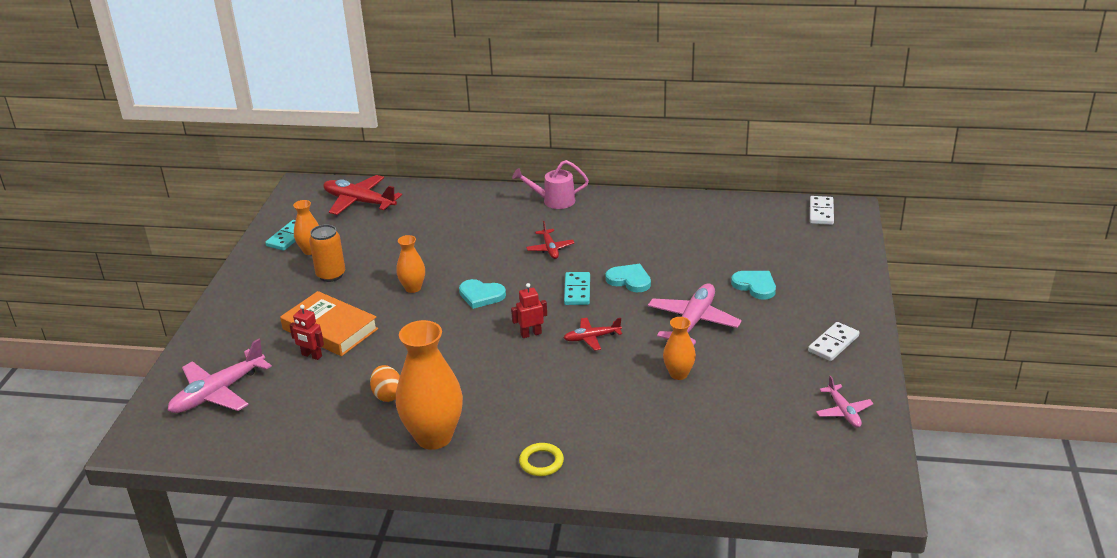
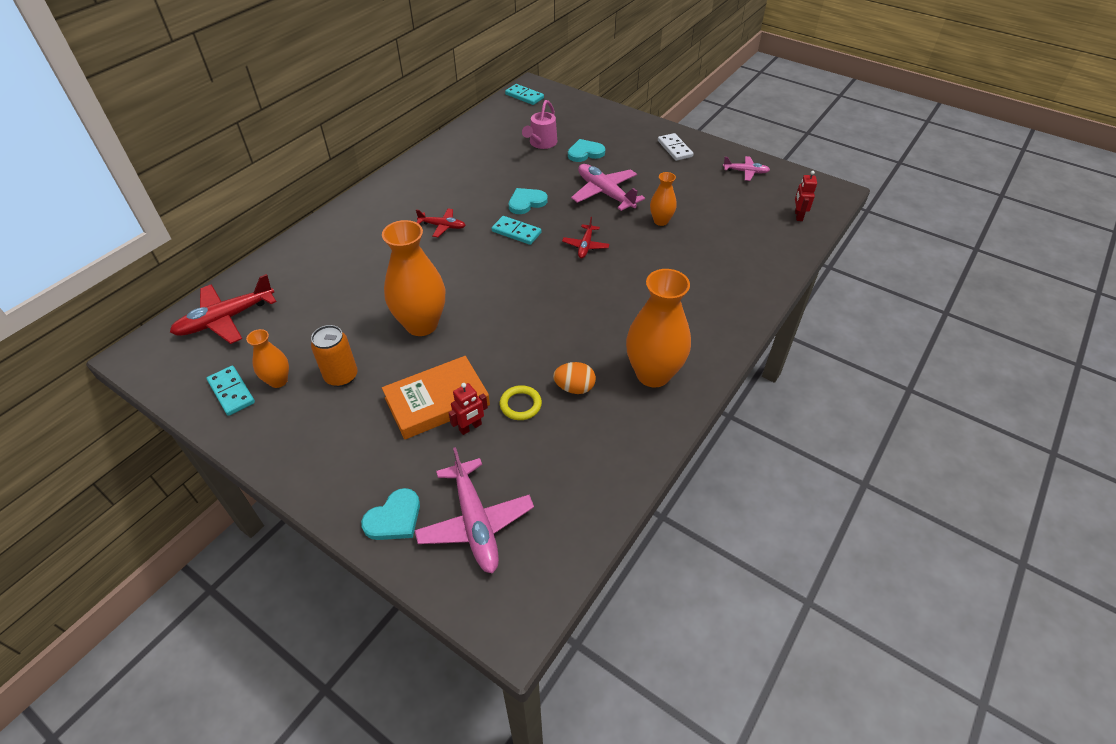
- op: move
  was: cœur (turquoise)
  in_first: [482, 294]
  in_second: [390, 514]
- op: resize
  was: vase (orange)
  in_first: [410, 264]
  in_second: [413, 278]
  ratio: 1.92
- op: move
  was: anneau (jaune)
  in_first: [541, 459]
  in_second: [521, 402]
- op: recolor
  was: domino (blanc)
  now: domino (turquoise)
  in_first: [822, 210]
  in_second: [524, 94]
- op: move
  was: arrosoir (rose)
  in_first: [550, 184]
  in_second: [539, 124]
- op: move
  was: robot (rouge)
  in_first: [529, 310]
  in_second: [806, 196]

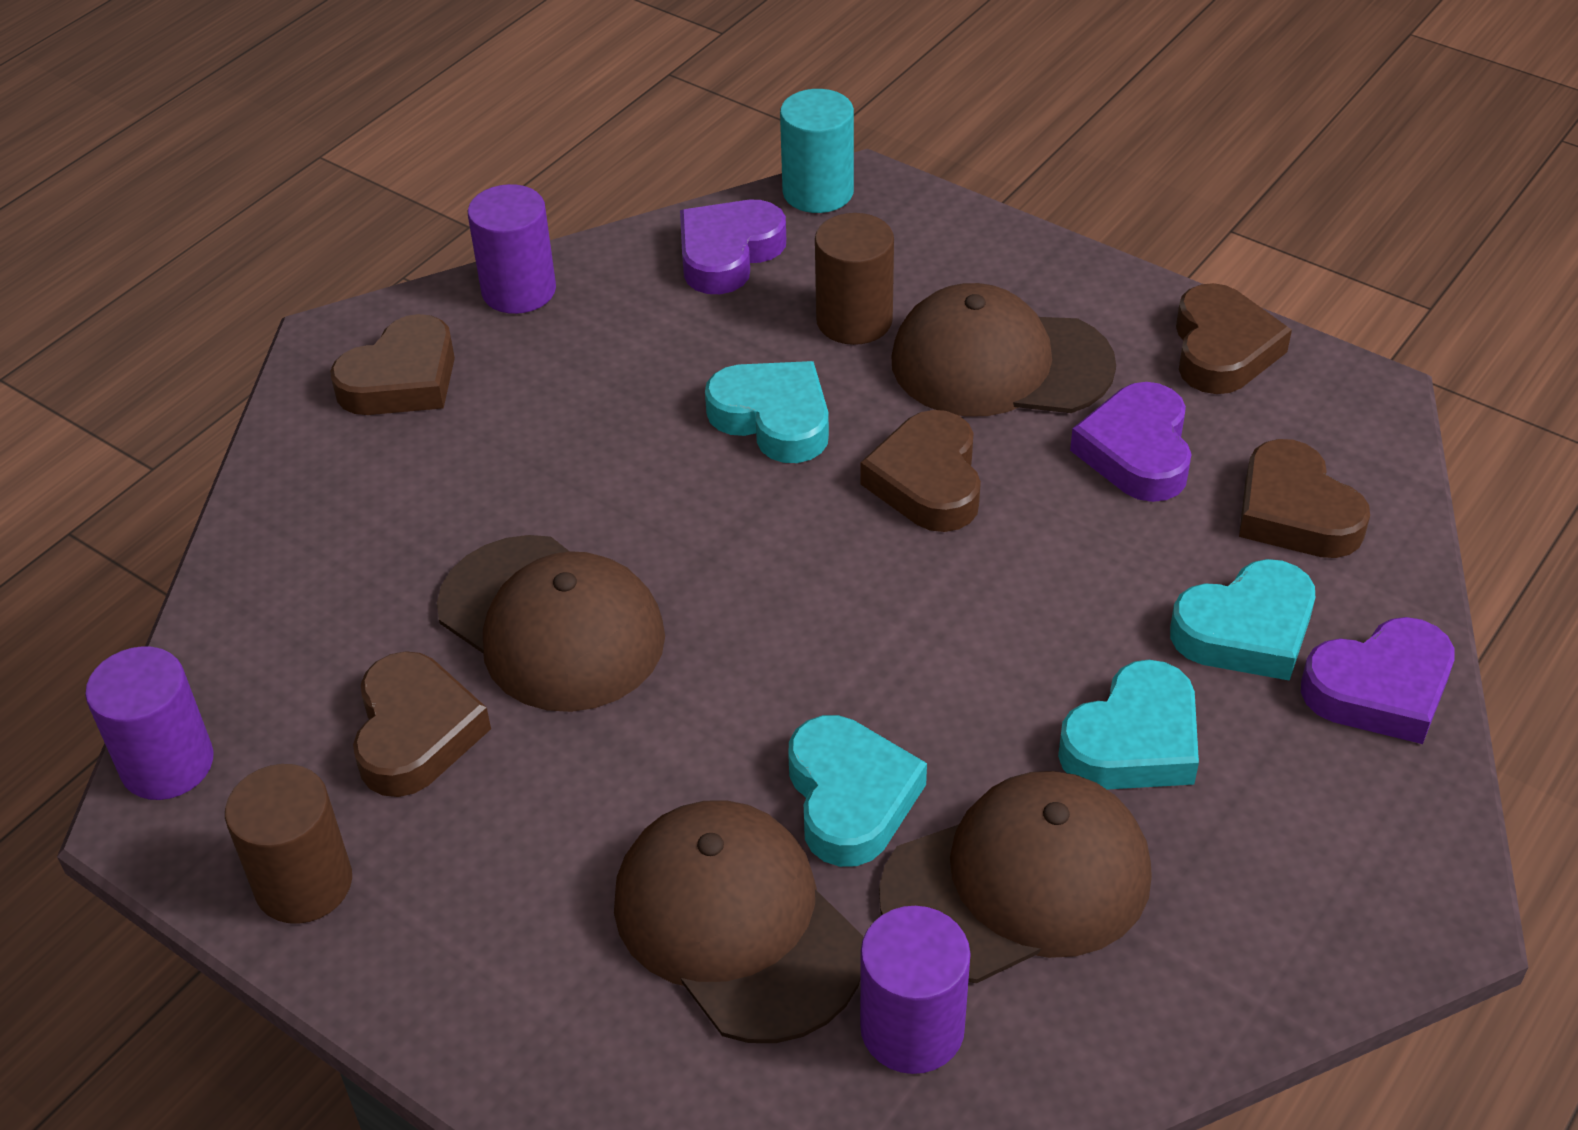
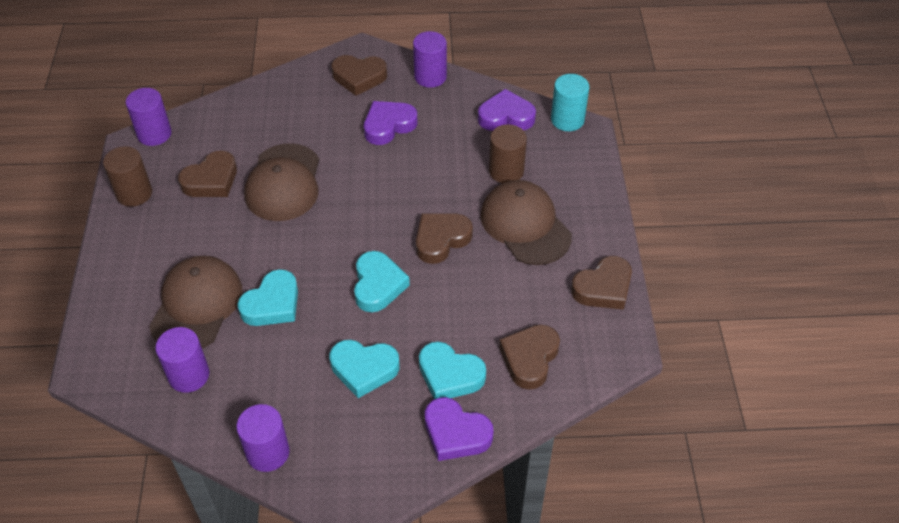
- op: insert
  now: cylindre (violet)
  in_second: [262, 438]
- op: move
  was: cœur (turquoise)
  in_first: [767, 412]
  in_second: [382, 281]
- op: move
  was: cœur (violet)
  in_first: [1131, 442]
  in_second: [391, 123]
- op: delete
  was: casquette (marron)
  in_first: [1015, 877]

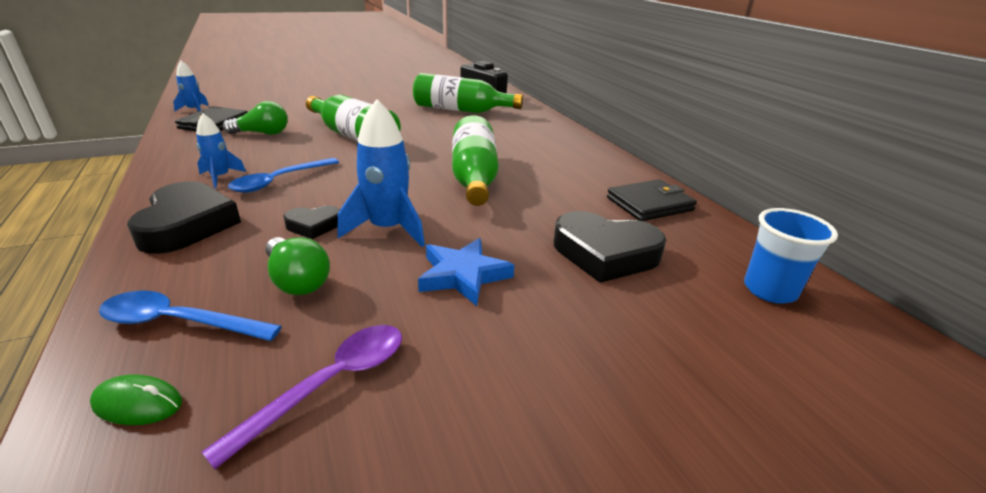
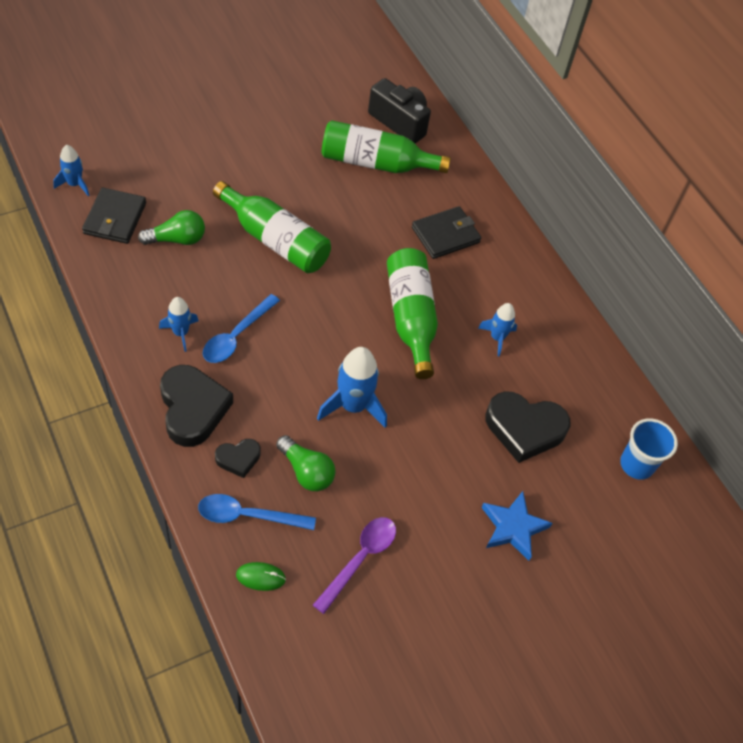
- op: move
  was: cœur (noir)
  in_first: [311, 222]
  in_second: [238, 458]
- op: move
  was: portefeuille (noir)
  in_first: [652, 200]
  in_second: [446, 232]
- op: insert
  now: fusée (bleu)
  in_second: [497, 329]
- op: move
  was: étoile (bleu)
  in_first: [466, 272]
  in_second: [516, 526]

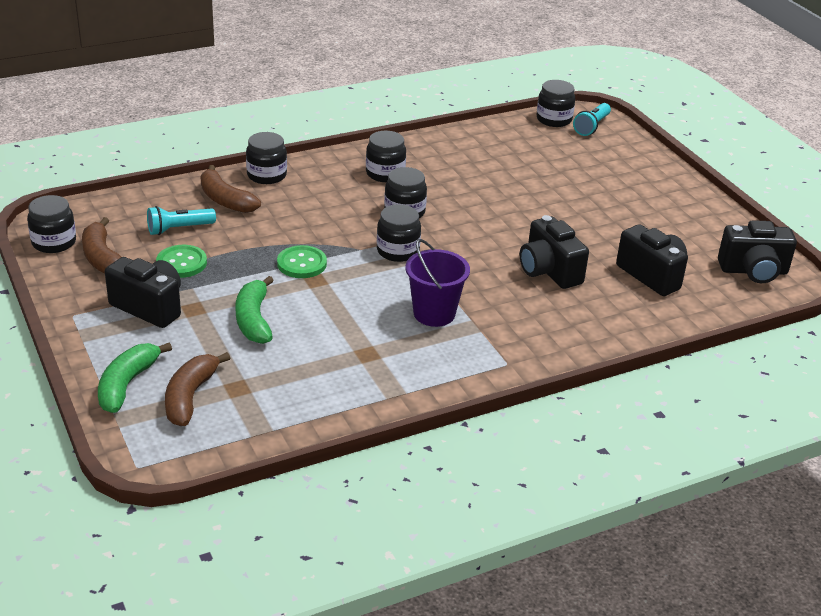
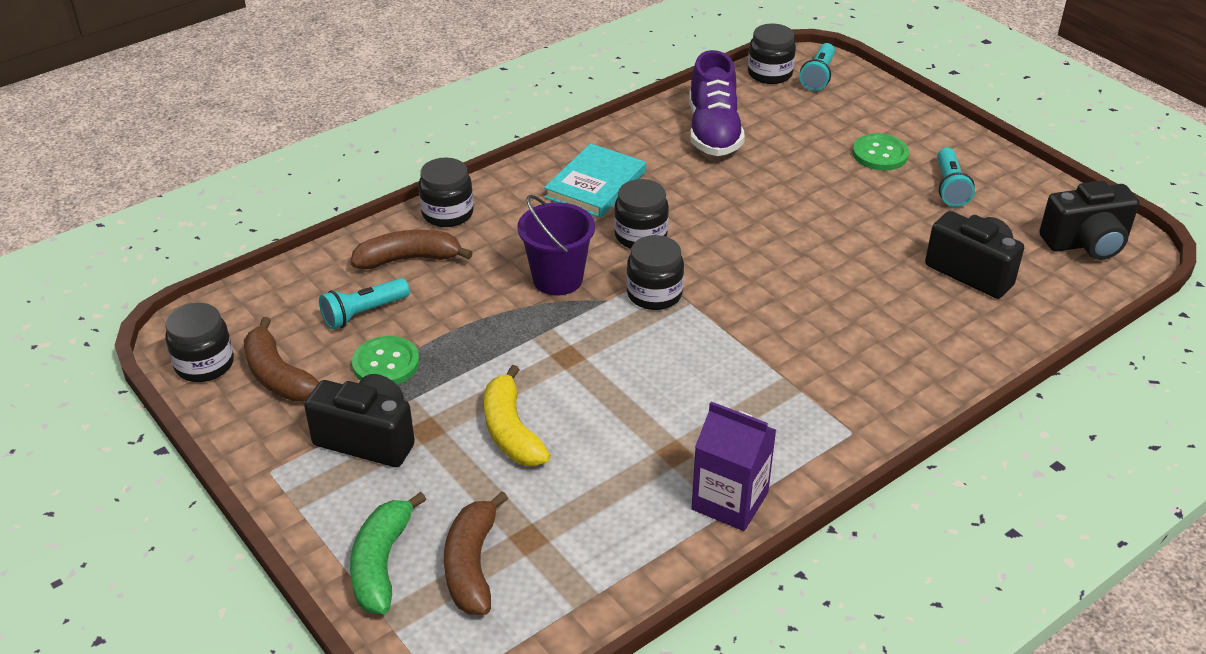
- op: rotate
  was: banane (marron)
  in_first: [230, 189]
  in_second: [412, 249]
  clockwise: 135
- op: recolor
  was: banane (vert)
  now: banane (jaune)
  in_first: [255, 310]
  in_second: [517, 415]
- op: move
  was: seau (violet)
  in_first: [437, 283]
  in_second: [556, 245]
- op: replace
  was: bocal (noir)
  now: livre (turquoise)
  in_first: [386, 156]
  in_second: [595, 180]
- op: insert
  now: chaussure (violet)
  in_second: [717, 103]
- op: insert
  now: brique de lait (violet)
  in_second: [733, 466]
- op: move
  was: bouton (vert)
  in_first: [302, 261]
  in_second: [880, 152]
- op: insert
  now: lampe de poche (turquoise)
  in_second: [956, 177]
- op: delete
  was: appareil photo (noir)
  in_first: [554, 252]

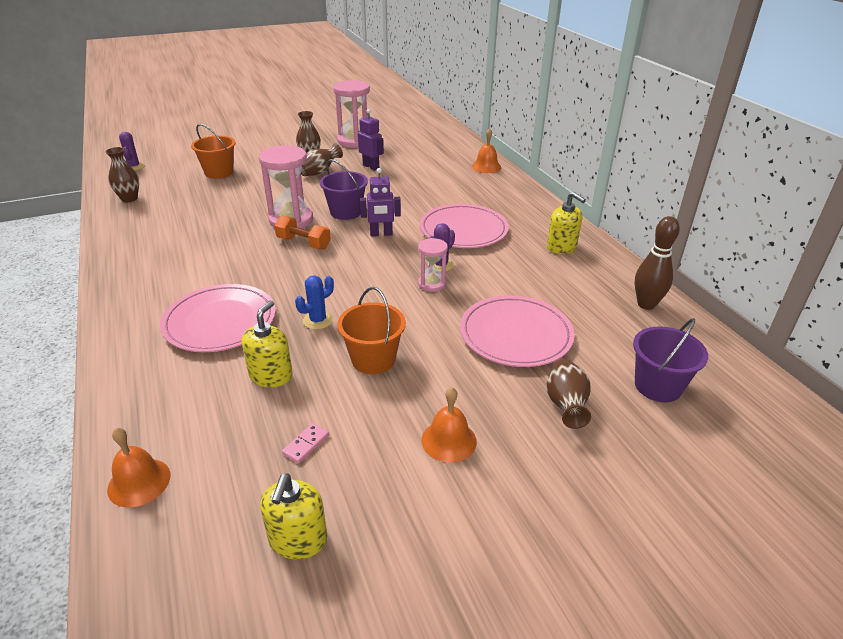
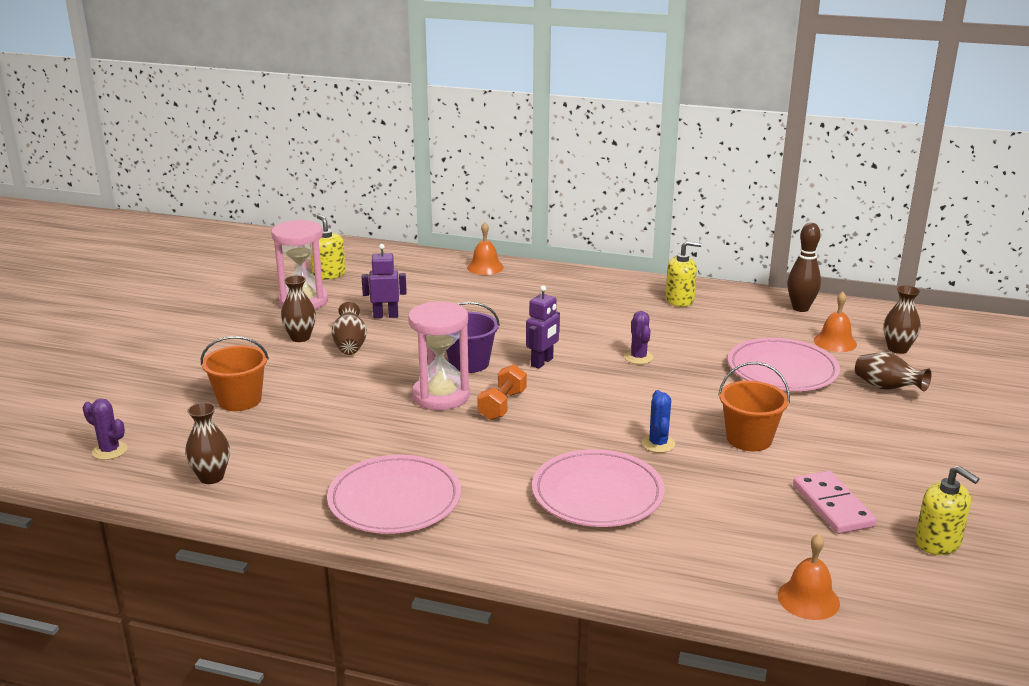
- op: move
  was: distributeur de savon (jaune)
  in_first: [267, 343]
  in_second: [328, 247]
- op: move
  was: assiette (rose)
  in_first: [464, 226]
  in_second: [394, 494]
- op: rotate
  was: haltère (orange)
  in_first: [302, 232]
  in_second: [502, 392]
  clockwise: -45
- op: resize
  was: domino (rose)
  in_first: [305, 443]
  in_second: [835, 502]
  ratio: 1.99
- op: move
  was: cloche (orange)
  in_first: [449, 425]
  in_second: [835, 322]
- op: replace
  was: seau (violet)
  now: vase (marron)
  in_first: [671, 360]
  in_second: [902, 320]
- op: delete
  was: sablier (rose)
  in_first: [433, 265]

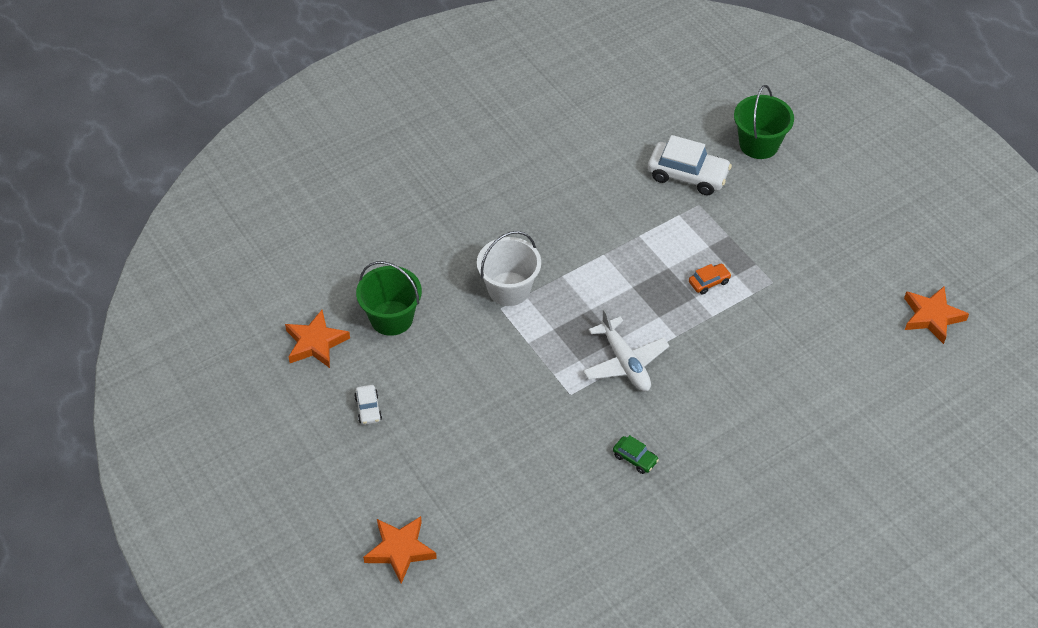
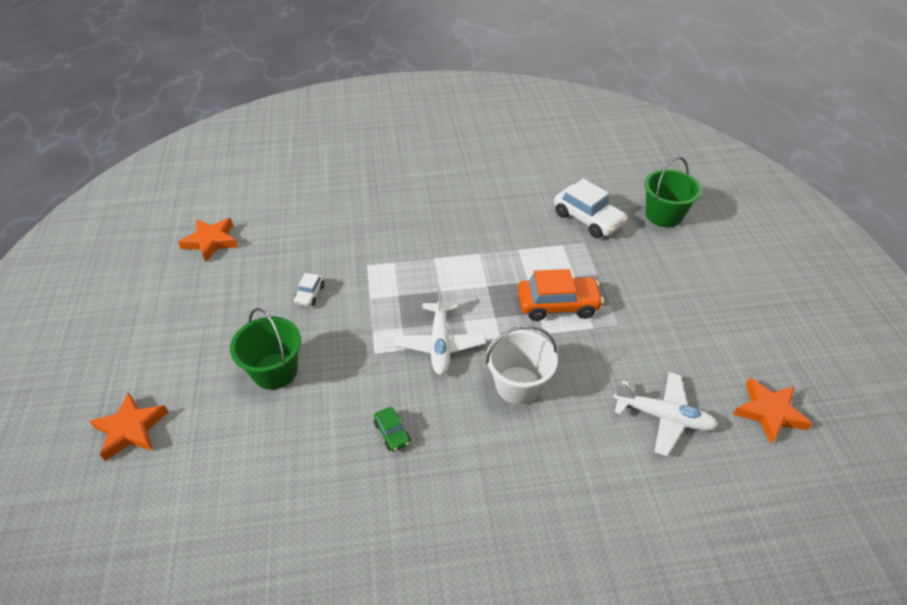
- op: move
  was: seau (vert)
  in_first: [389, 298]
  in_second: [265, 349]
- op: move
  was: voiture (blanc)
  in_first: [368, 405]
  in_second: [309, 289]
- op: move
  was: seau (blanc)
  in_first: [509, 268]
  in_second: [521, 365]
- op: resize
  was: voiture (orange)
  in_first: [710, 279]
  in_second: [561, 295]
  ratio: 2.02
- op: insert
  now: avion (blanc)
  in_second: [666, 414]

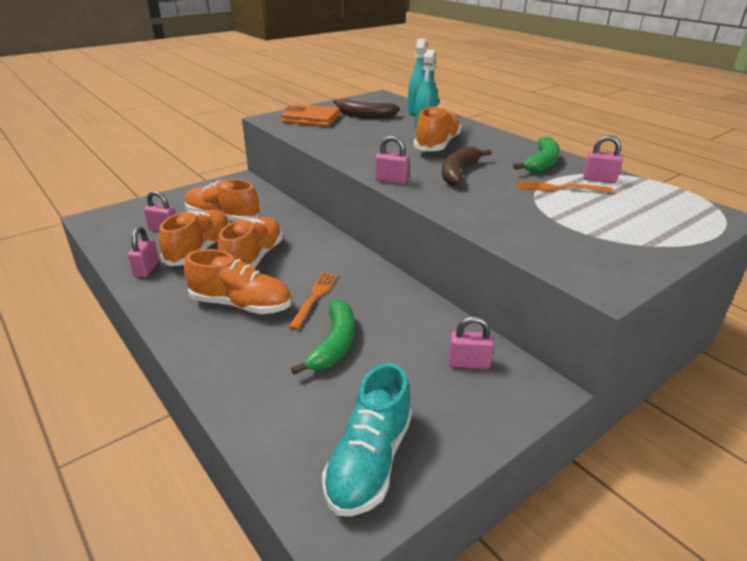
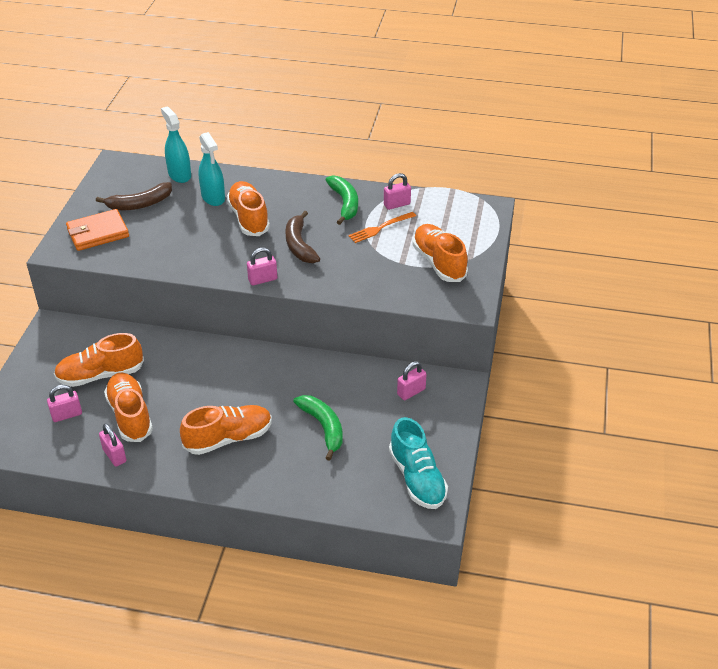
- op: move
  was: chaussure (orange)
  in_first: [250, 242]
  in_second: [440, 253]
- op: delete
  was: fourchette (orange)
  in_first: [313, 301]

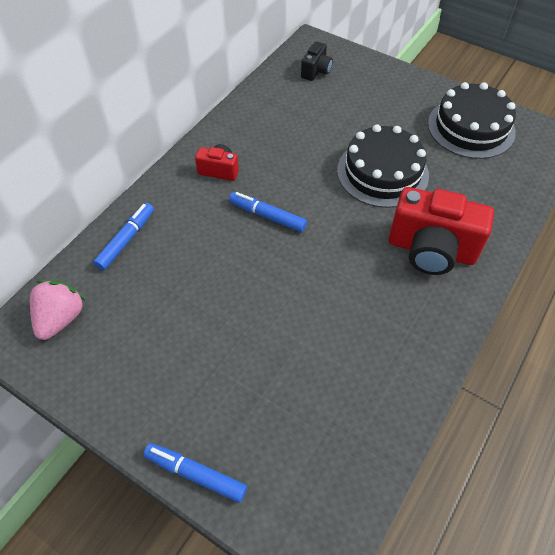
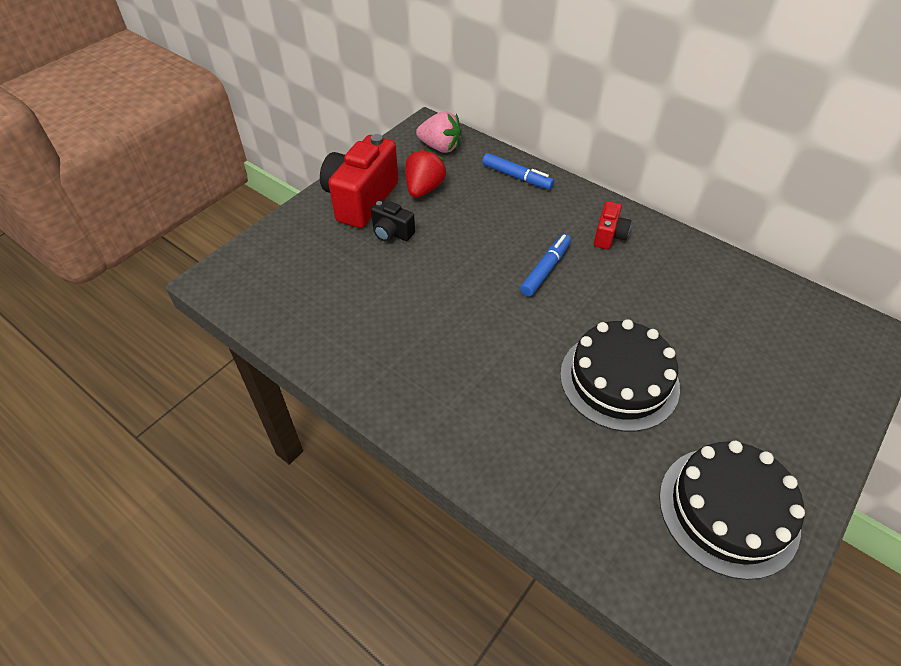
- op: move
  was: appareil photo (rouge)
  in_first: [441, 231]
  in_second: [359, 181]
- op: move
  was: appareil photo (noir)
  in_first: [317, 61]
  in_second: [393, 221]
- op: insert
  now: fraise (rouge)
  in_second: [426, 173]
- op: delete
  was: feutre (bleu)
  in_first: [195, 473]

